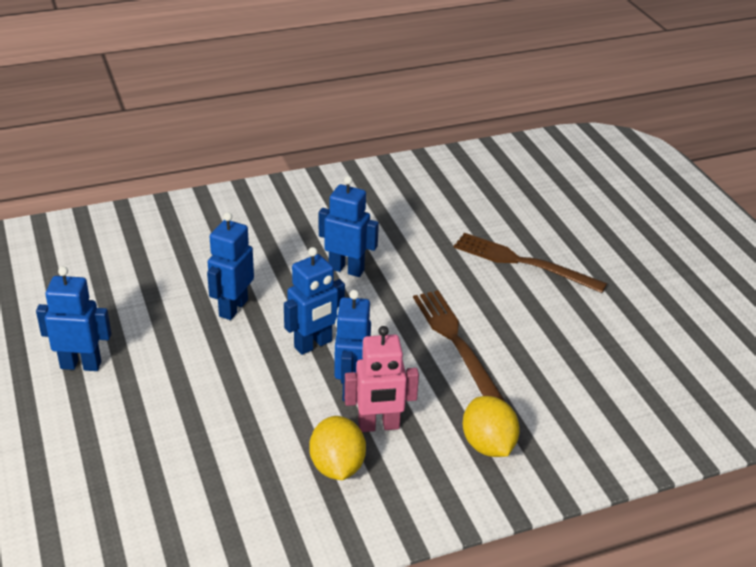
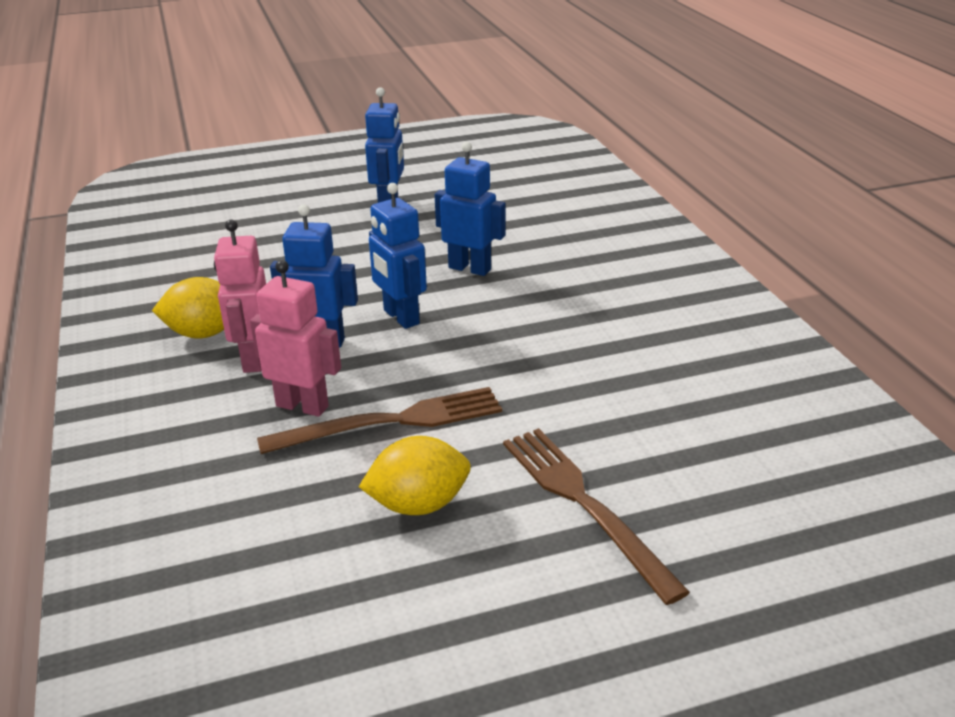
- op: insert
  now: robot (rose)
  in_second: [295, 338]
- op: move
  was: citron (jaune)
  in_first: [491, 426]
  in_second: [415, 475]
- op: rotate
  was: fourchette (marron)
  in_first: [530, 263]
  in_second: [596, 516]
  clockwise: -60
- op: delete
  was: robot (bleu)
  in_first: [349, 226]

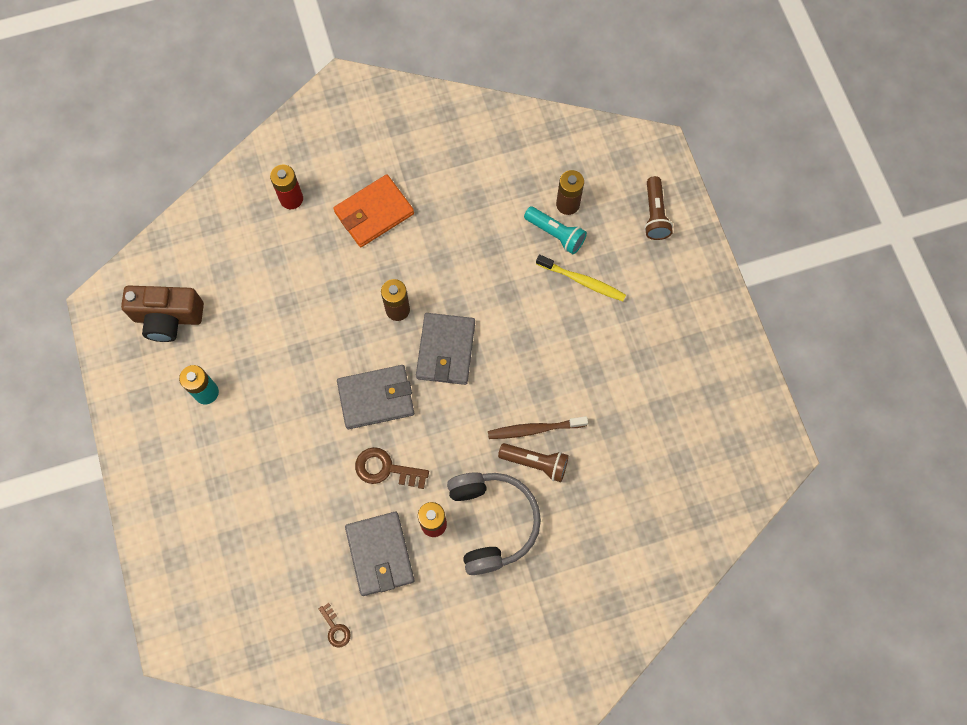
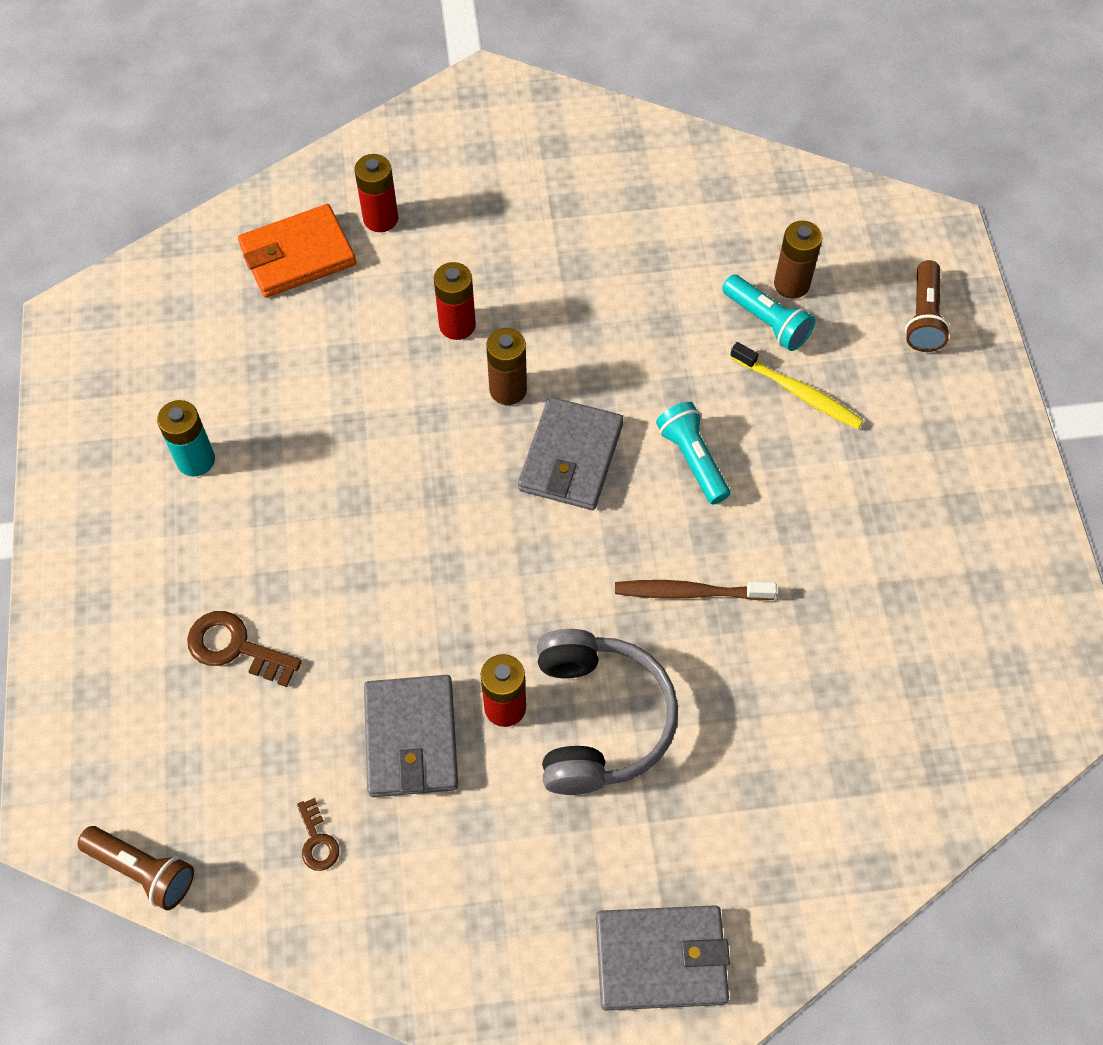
- op: move
  was: lampe de poche (marron)
  in_first: [533, 462]
  in_second: [135, 868]
- op: move
  was: clé (marron)
  in_first: [392, 468]
  in_second: [244, 649]
- op: move
  was: portefeuille (orange)
  in_first: [373, 210]
  in_second: [297, 251]
- op: insert
  now: pile (rouge)
  in_second: [455, 301]
- op: move
  was: portefeuille (gris)
  in_first: [375, 397]
  in_second: [663, 957]
- op: insert
  now: lampe de poche (turquoise)
  in_second: [693, 453]
- op: delete
  was: appareil photo (marron)
  in_first: [162, 313]

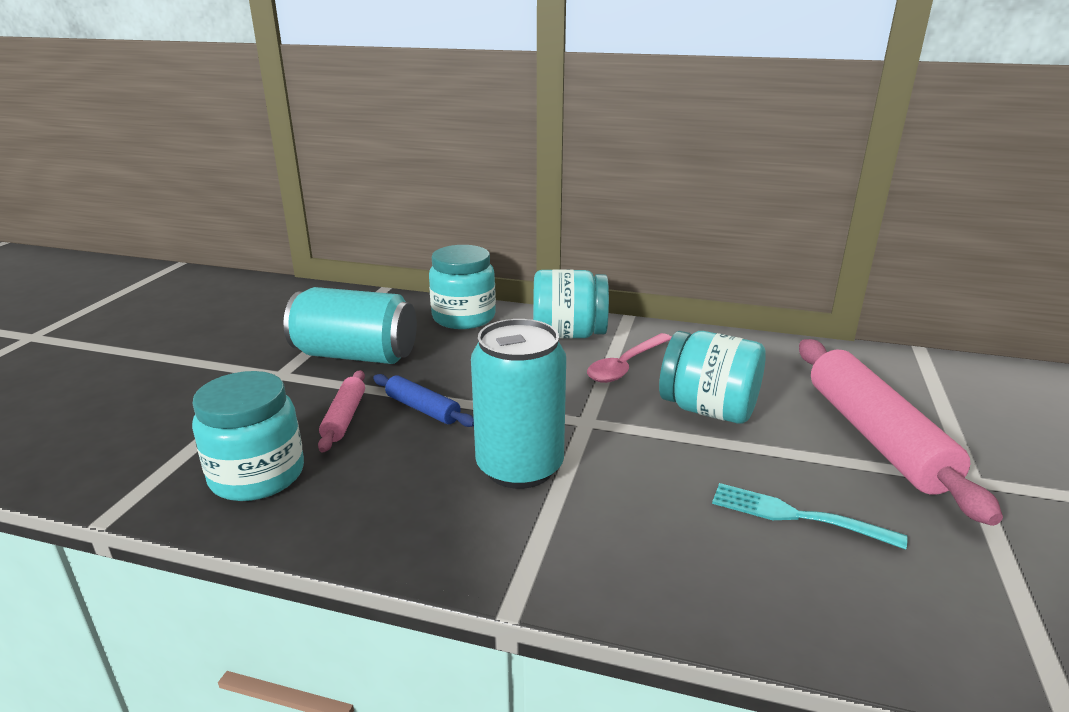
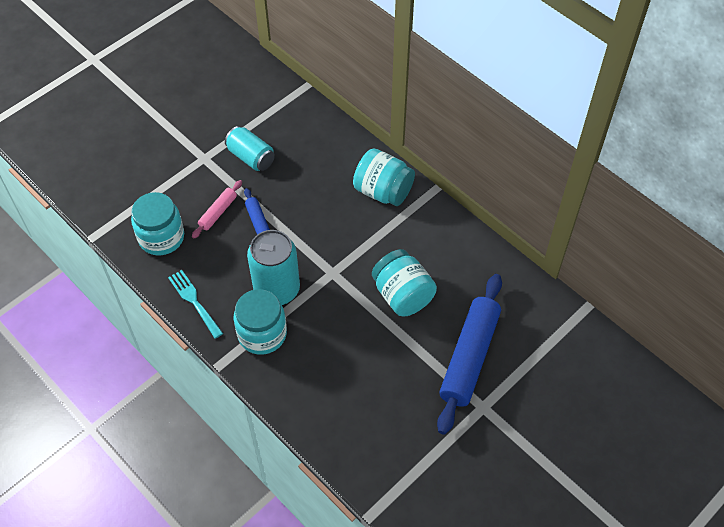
- op: move
  was: fourchette (turquoise)
  in_first: [809, 516]
  in_second: [195, 304]
- op: resize
  was: canette (turquoise)
  in_first: [350, 325]
  in_second: [250, 148]
  ratio: 0.66
- op: move
  was: bocal (turquoise)
  in_first: [462, 287]
  in_second: [260, 322]
- op: recolor
  was: rouleau à pâtisserie (rose)
  now: rouleau à pâtisserie (bleu)
  in_first: [901, 432]
  in_second: [469, 354]
- op: delete
  was: cuillère (rose)
  in_first: [629, 358]

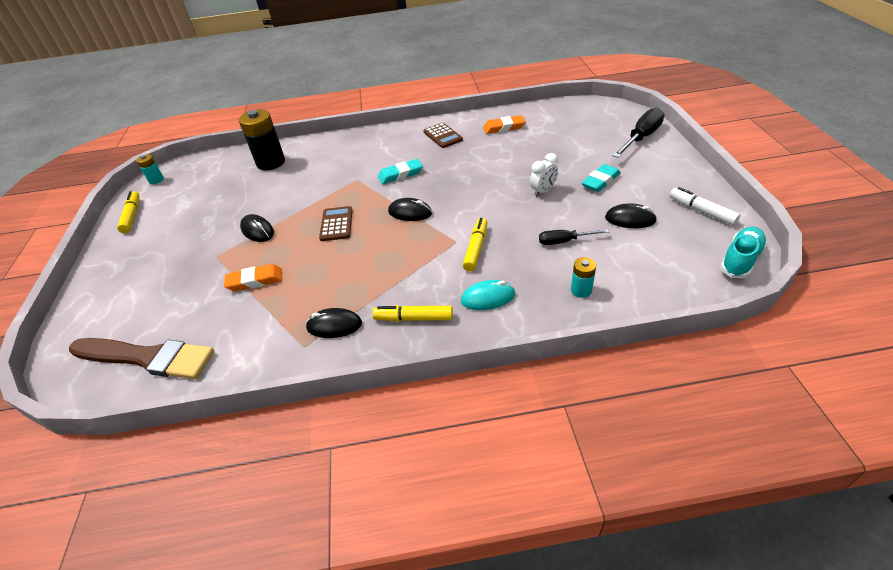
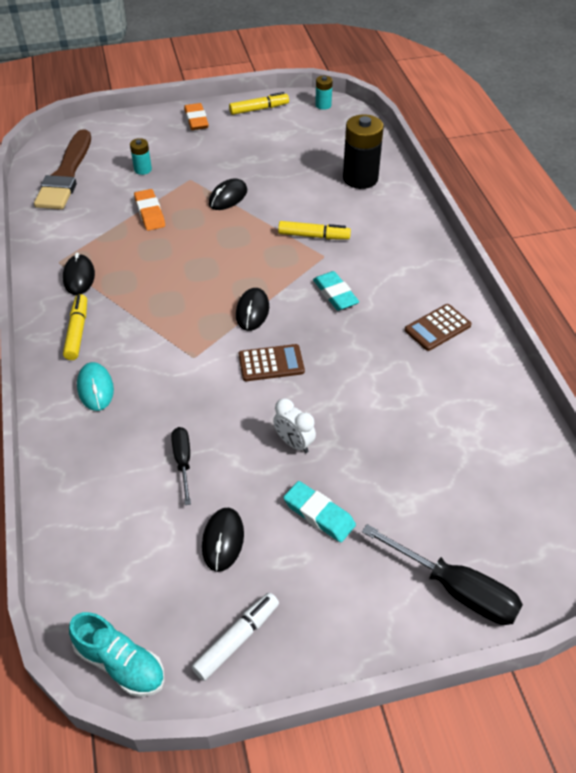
- op: move
  was: pile (turquoise)
  in_first: [583, 277]
  in_second: [141, 156]
- op: move
  was: gomme (orange)
  in_first: [504, 124]
  in_second: [196, 116]
- op: move
  was: calculatrice (marron)
  in_first: [336, 223]
  in_second: [272, 362]
- op: move
  was: feutre (jaune)
  in_first: [475, 244]
  in_second: [314, 230]

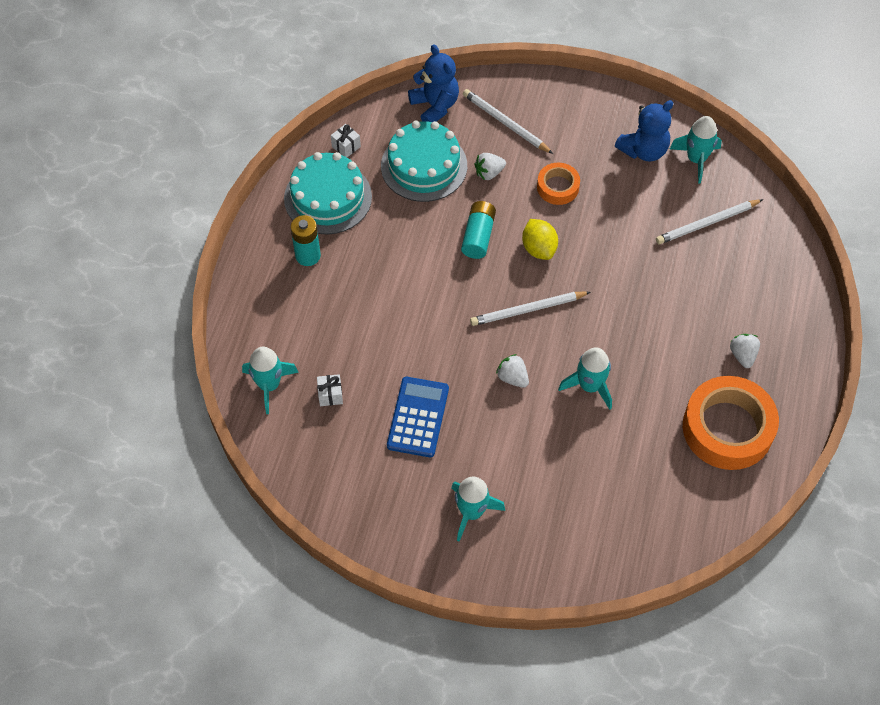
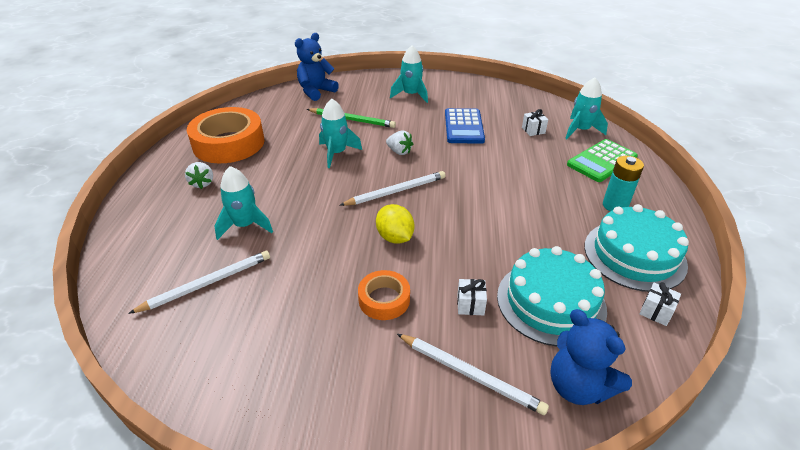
- op: move
  was: fusée (turquoise)
  in_first: [696, 150]
  in_second: [244, 203]
- op: move
  was: ours en peluche (bleu)
  in_first: [644, 130]
  in_second: [317, 67]
- op: insert
  now: crayon (vert)
  in_second: [351, 118]
- op: replace
  was: fraise (blanc)
  now: cadeau (blanc)
  in_first: [490, 166]
  in_second: [472, 297]
- op: insert
  now: calculatrice (vert)
  in_second: [602, 160]
- op: delete
  was: pile (turquoise)
  in_first: [478, 230]

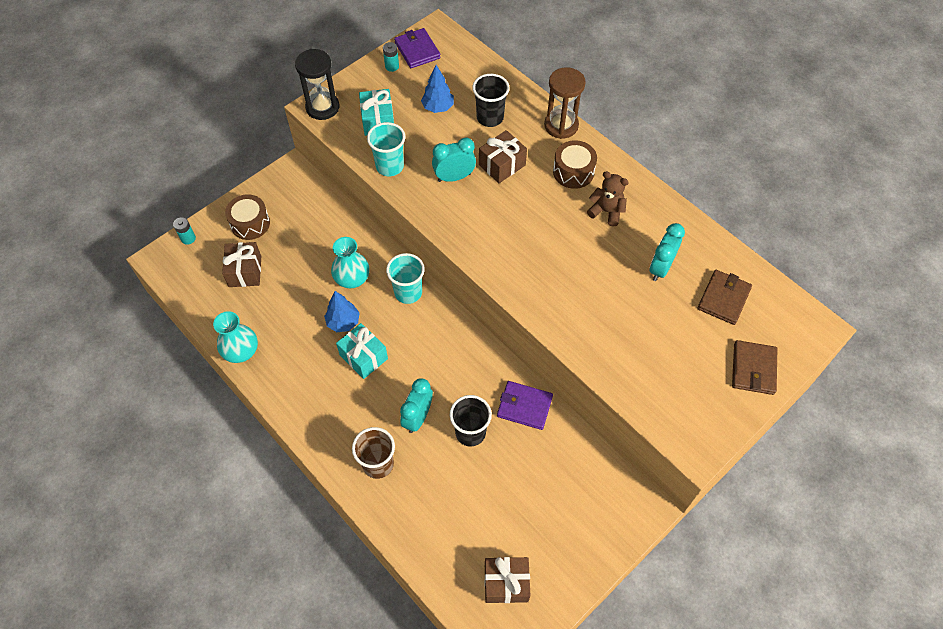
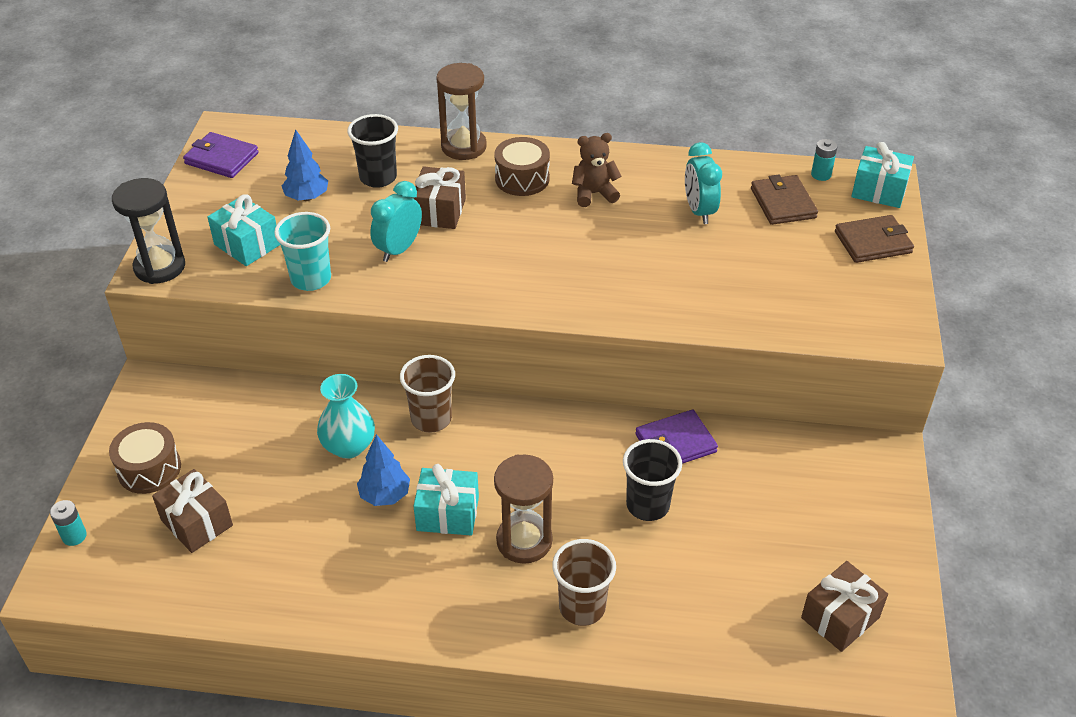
- op: recolor
  was: gobelet (turquoise)
  now: gobelet (marron)
  in_first: [405, 278]
  in_second: [427, 394]
- op: insert
  now: sablier (marron)
  in_second: [523, 509]
- op: move
  was: pile (turquoise)
  in_first: [391, 57]
  in_second: [824, 160]
- op: rotate
  was: portefeuille (marron)
  in_first: [755, 367]
  in_second: [874, 239]
  clockwise: -75
- op: insert
  now: cadeau (turquoise)
  in_second: [882, 175]
- op: delete
  was: vase (turquoise)
  in_first: [235, 337]
- op: delete
  was: réveil (turquoise)
  in_first: [416, 405]

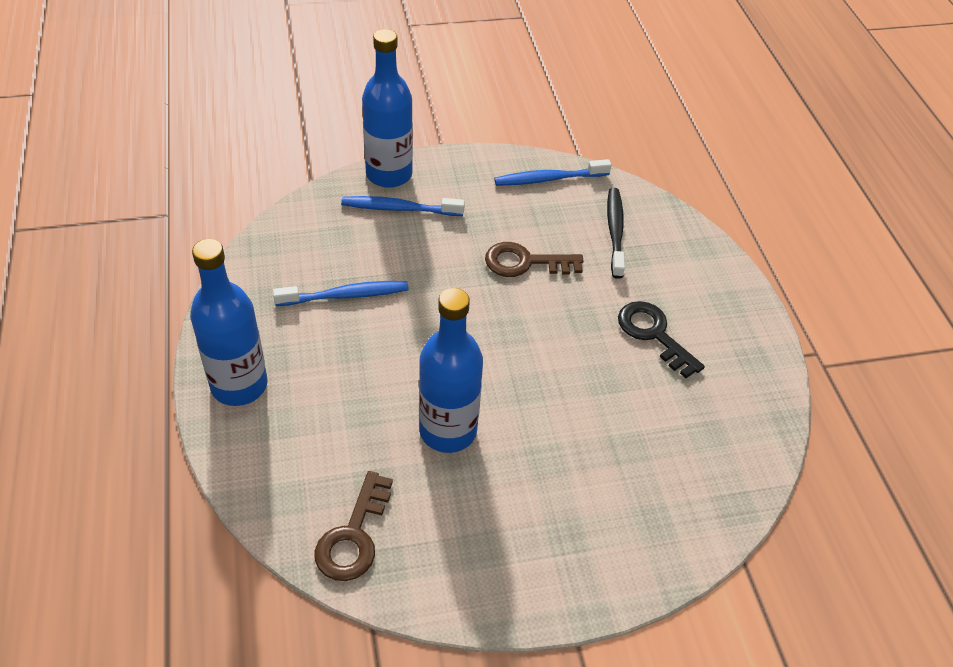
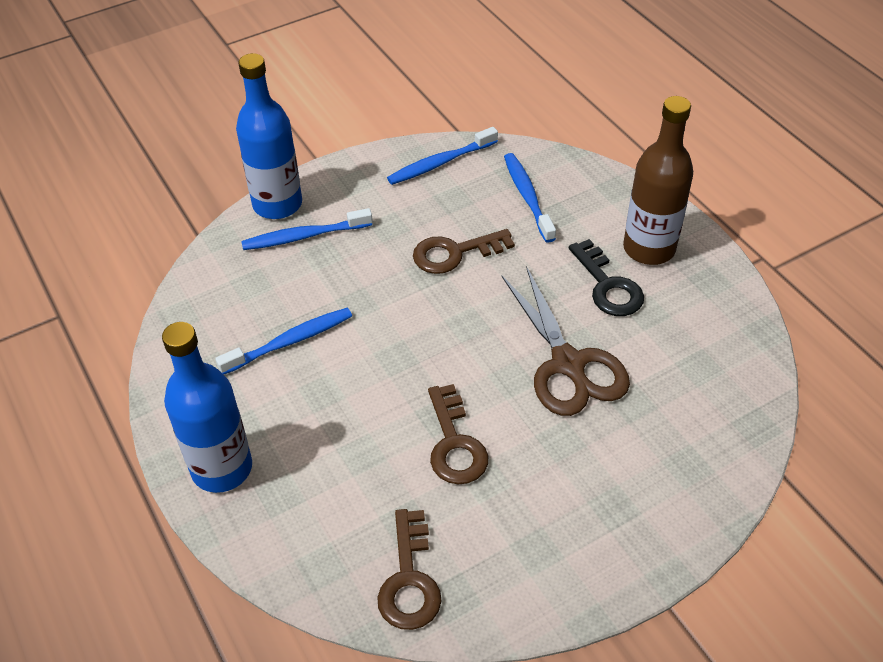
- op: replace
  was: bouteille (bleu)
  now: clé (marron)
  in_first: [451, 370]
  in_second: [458, 434]
- op: insert
  now: ciseaux (marron)
  in_second: [565, 341]
- op: recolor
  was: brosse à dents (noir)
  now: brosse à dents (bleu)
  in_first: [616, 233]
  in_second: [530, 198]
- op: rotate
  was: clé (noir)
  in_first: [661, 339]
  in_second: [606, 277]
  clockwise: -150
- op: insert
  now: bouteille (marron)
  in_second: [658, 180]

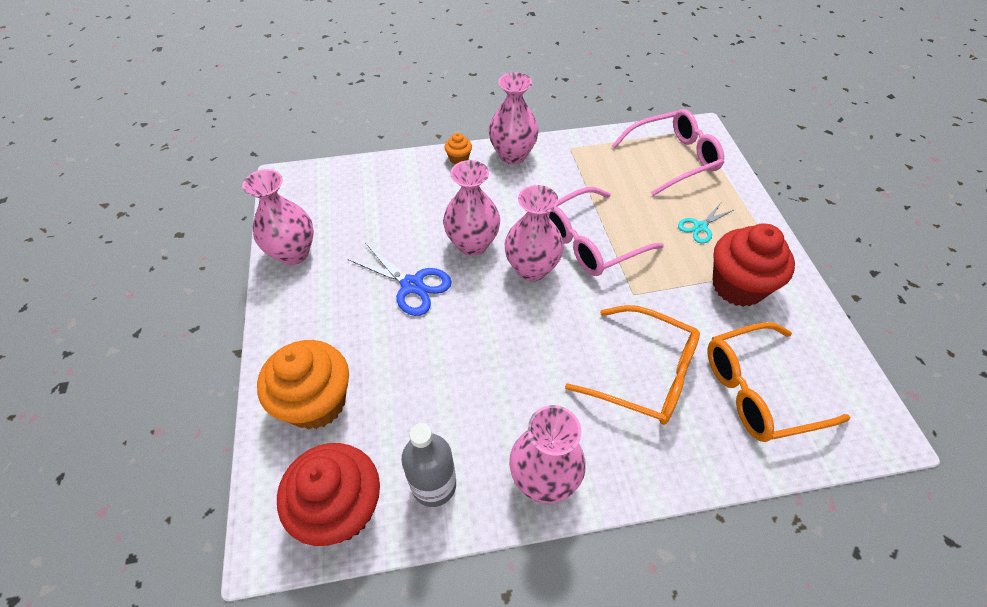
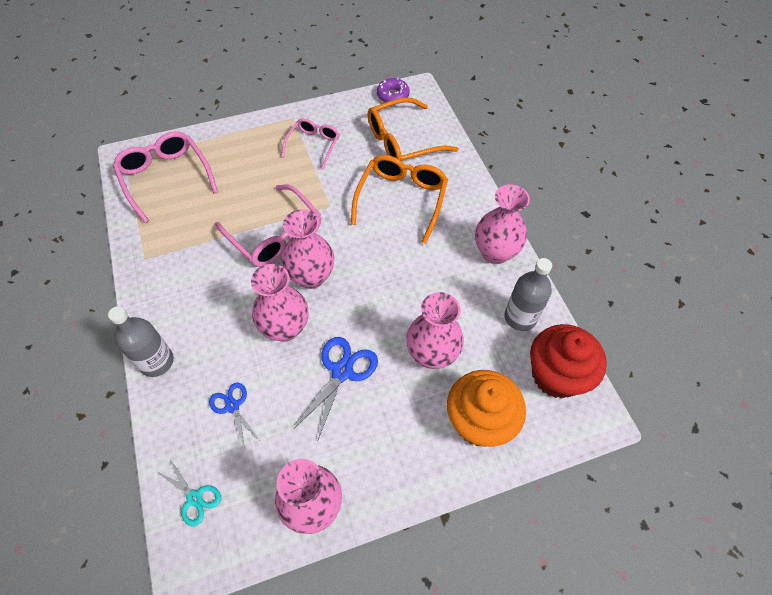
- op: replace
  was: muffin (orange)
  now: bouteille (gris)
  in_first: [458, 149]
  in_second: [141, 341]
- op: move
  was: ciseaux (turquoise)
  in_first: [705, 223]
  in_second: [188, 492]
- op: insert
  now: ciseaux (bleu)
  in_second: [234, 416]
- op: replace
  was: muffin (rouge)
  now: lunettes (rose)
  in_first: [754, 265]
  in_second: [310, 144]
- op: rotate
  was: lunettes (orange)
  in_first: [779, 382]
  in_second: [413, 129]
  clockwise: 90
- op: insert
  now: beignet (violet)
  in_second: [393, 91]
- op: move
  was: vase (rose)
  in_first: [514, 118]
  in_second: [435, 330]

